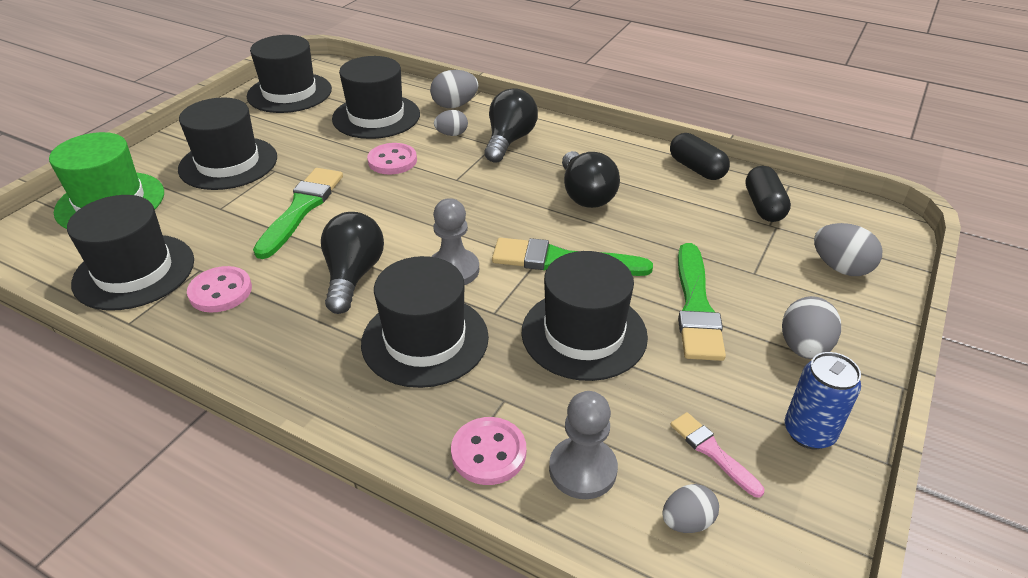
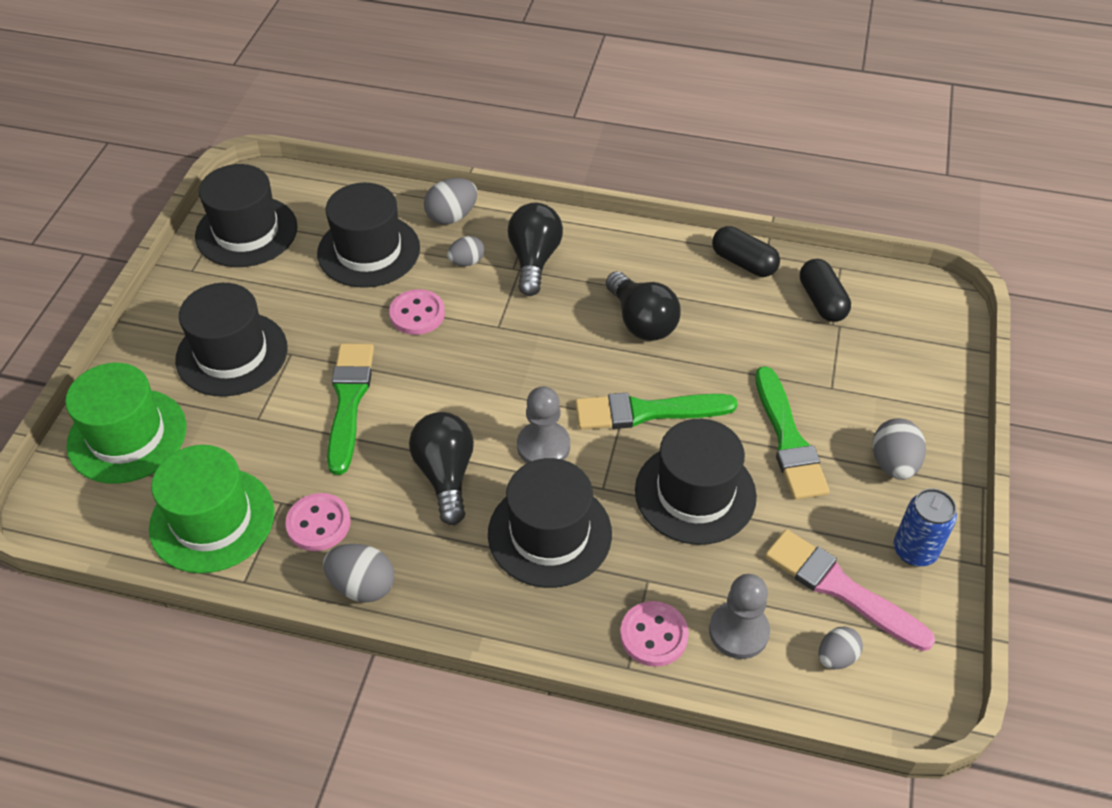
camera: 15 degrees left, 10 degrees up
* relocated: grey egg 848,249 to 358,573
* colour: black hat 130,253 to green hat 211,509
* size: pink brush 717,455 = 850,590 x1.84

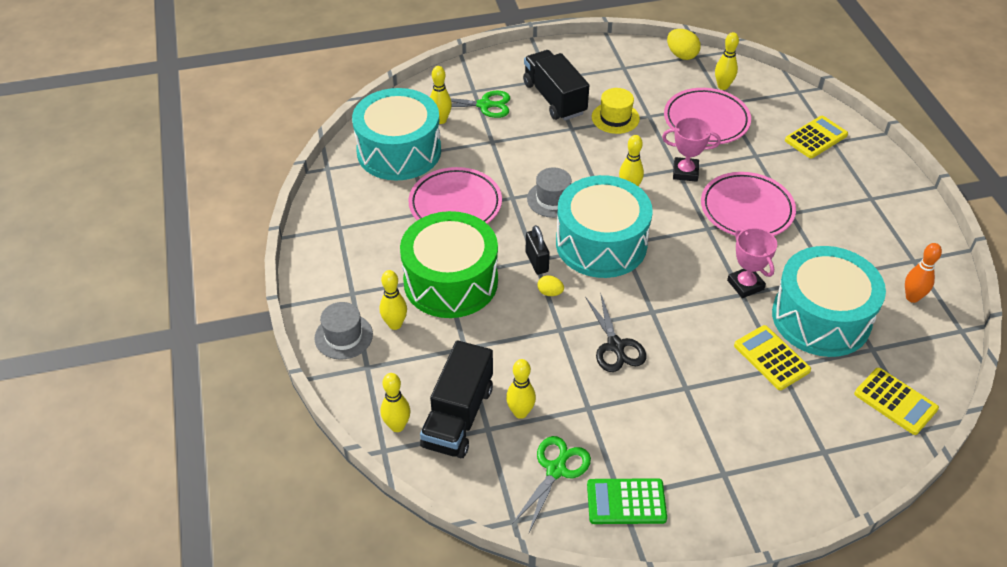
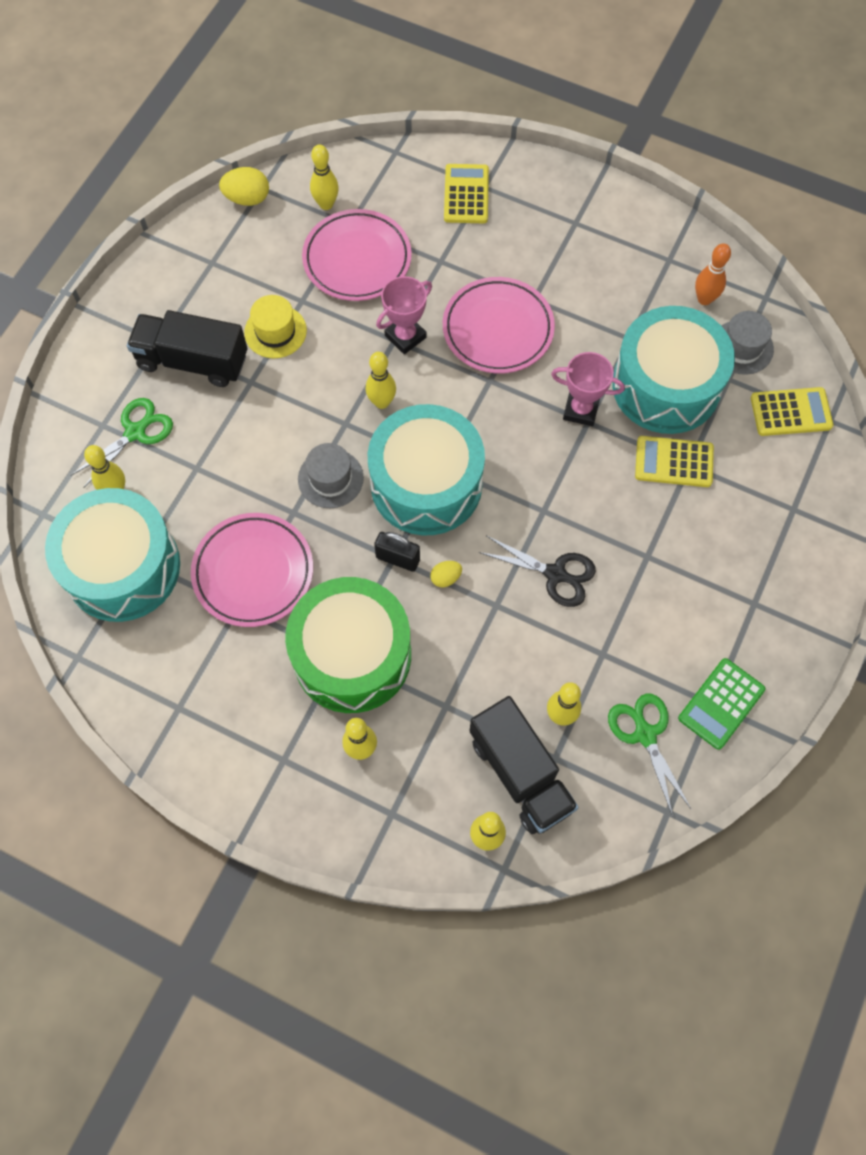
camera: 50 degrees left, 20 degrees up
* relocated: grey hat 344,331 to 747,343

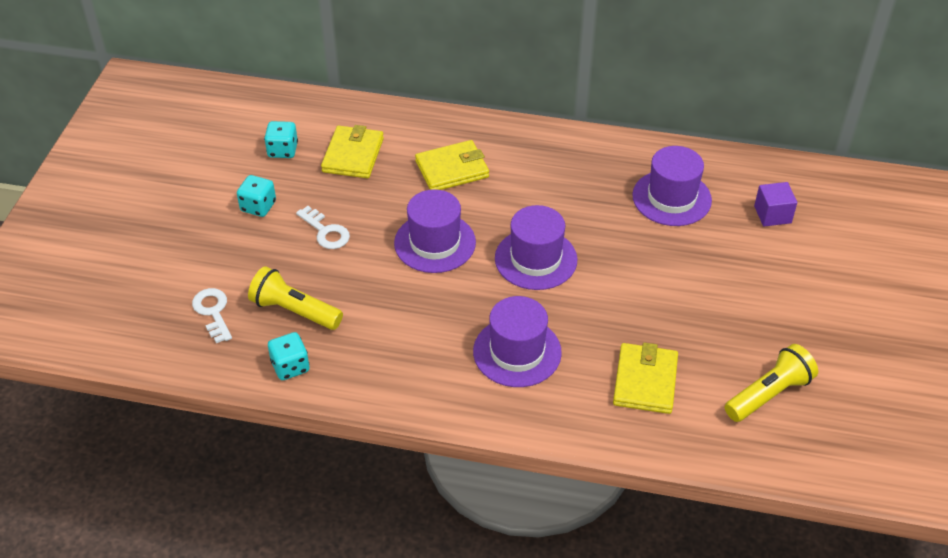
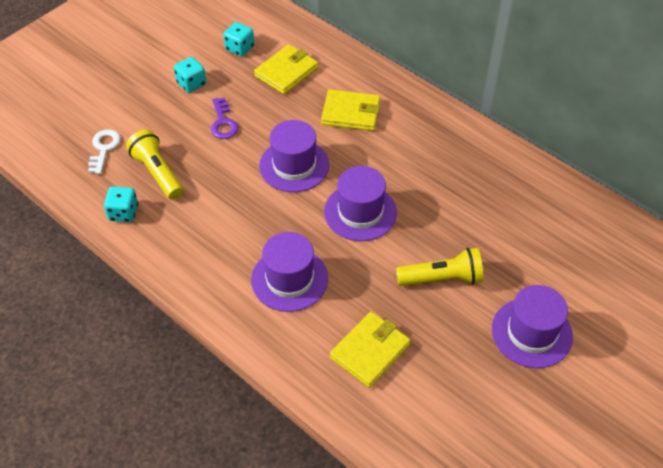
camera: 30 degrees right, 5 degrees up
* missing: purple cube 775,204
* relocated: purple hat 672,186 to 532,326
* relocated: yellow flashlight 771,383 to 439,267
* colour: white key 323,227 to purple key 224,118

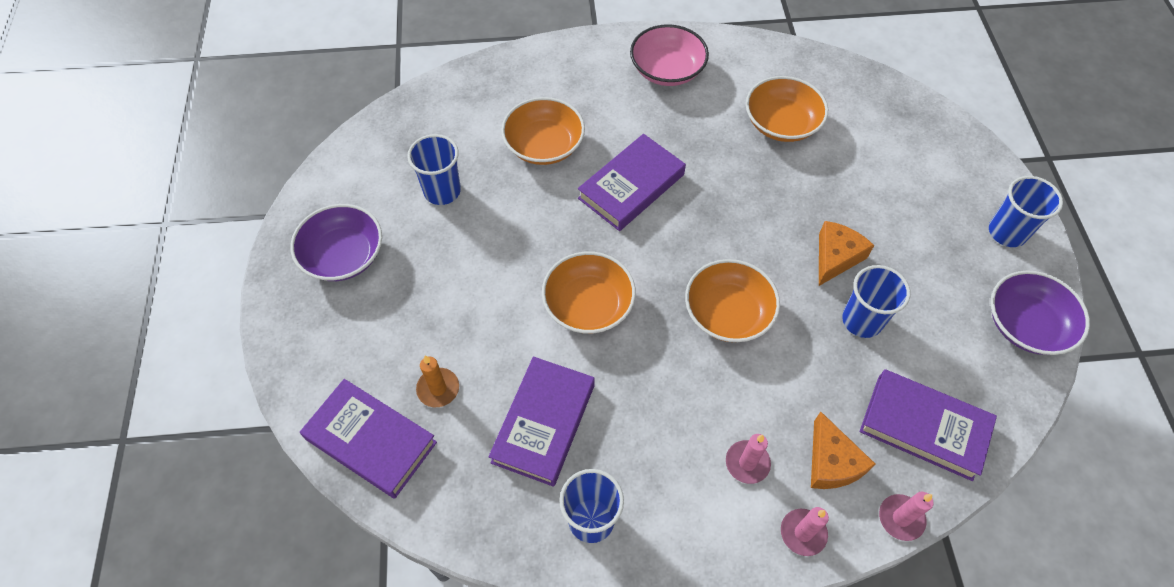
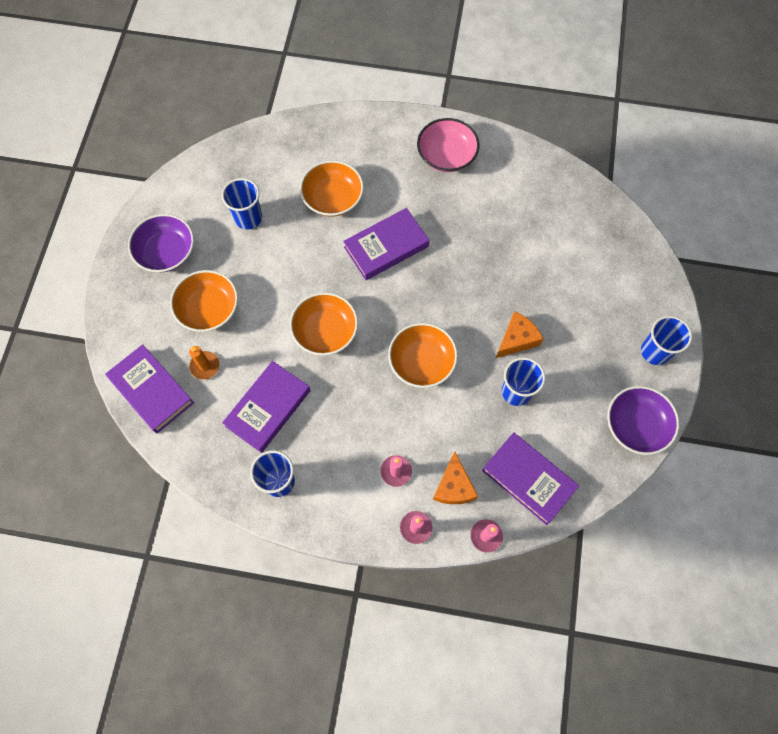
camera: 15 degrees right, 10 degrees up
* relocated: orange bowl 787,109 to 204,301

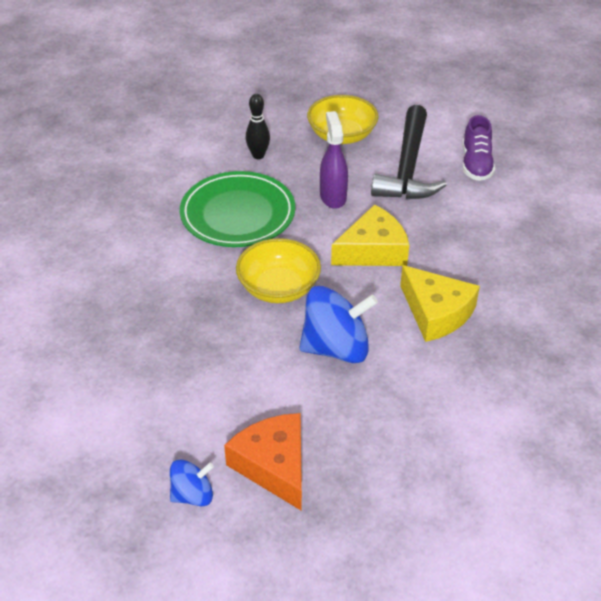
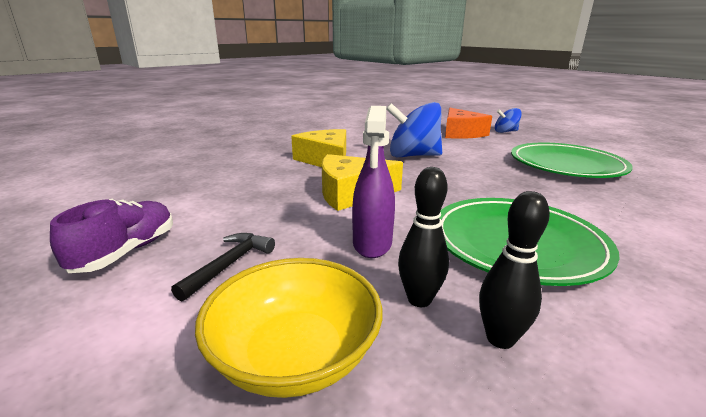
camera: 165 degrees left, 20 degrees down
* missing: yellow bowl 278,270
* appeared: black bowling pin 423,237
* appeared: green plate 572,160
* size: black hammer 409,152 = 223,267 x0.46

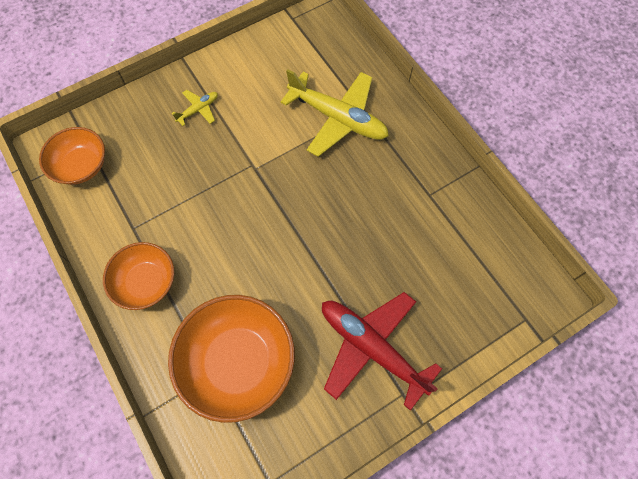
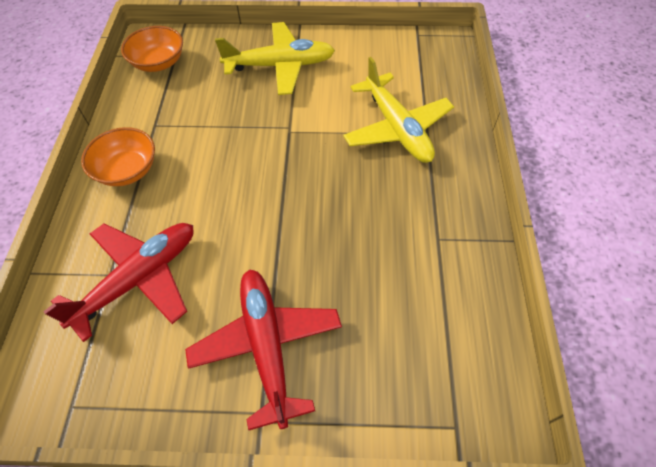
camera: 35 degrees right, 10 degrees down
* exchanged: orange bowl 231,359 to red plane 118,282
* size: yellow plane 194,108 = 275,58 x2.20

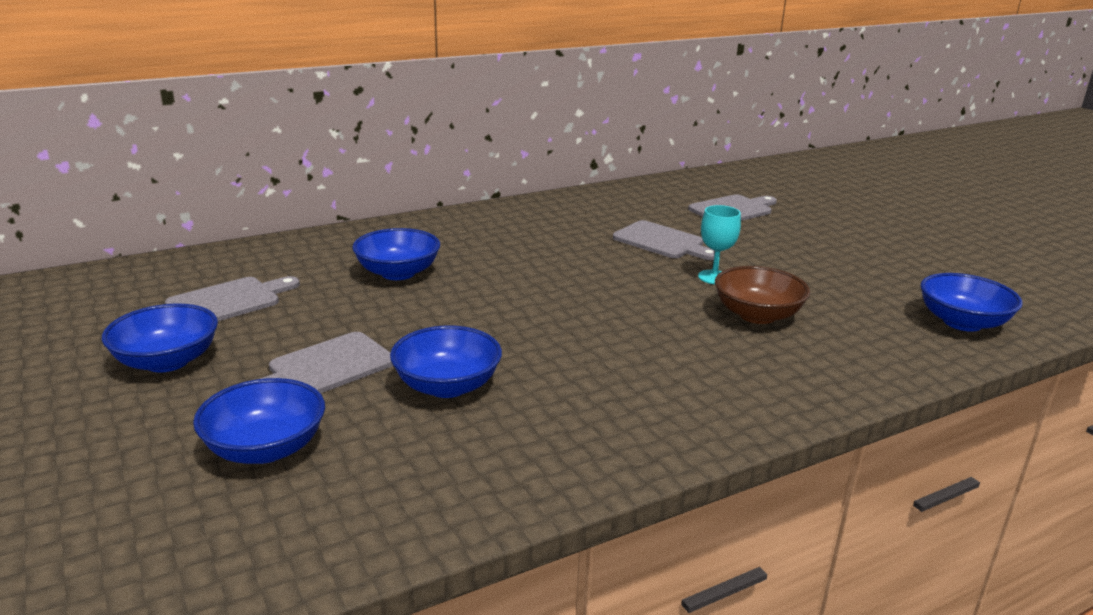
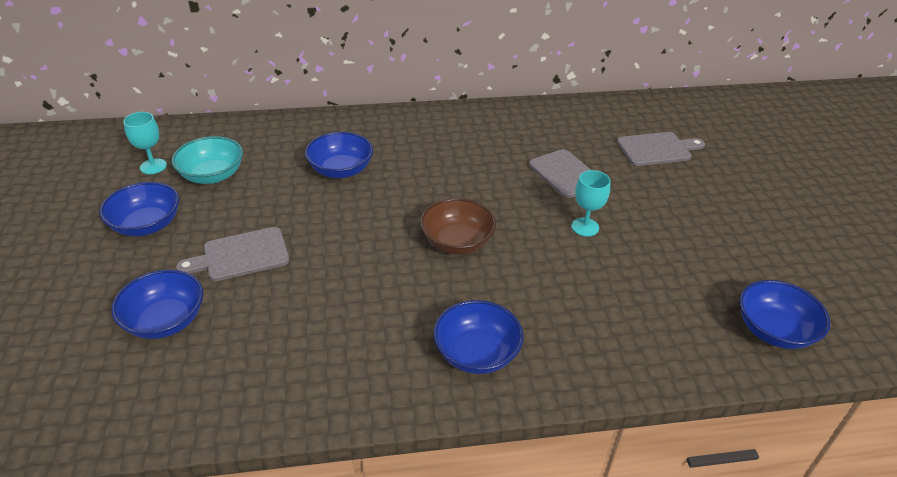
camera: 20 degrees right, 15 degrees up
* appeared: turquoise goblet 145,143
* relocated: blue bowl 446,361 to 478,337
* relocated: brown bowl 762,295 to 458,226
* exchanged: grey cutting board 232,298 to turquoise bowl 207,160

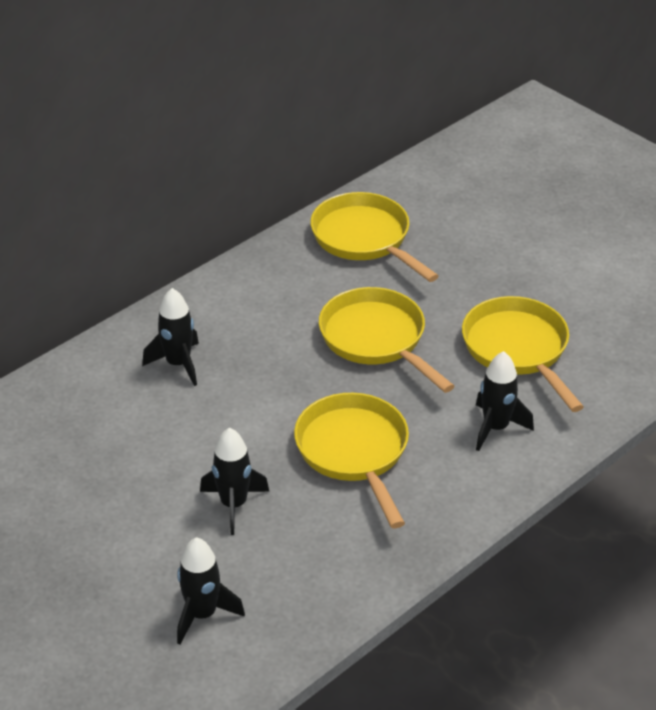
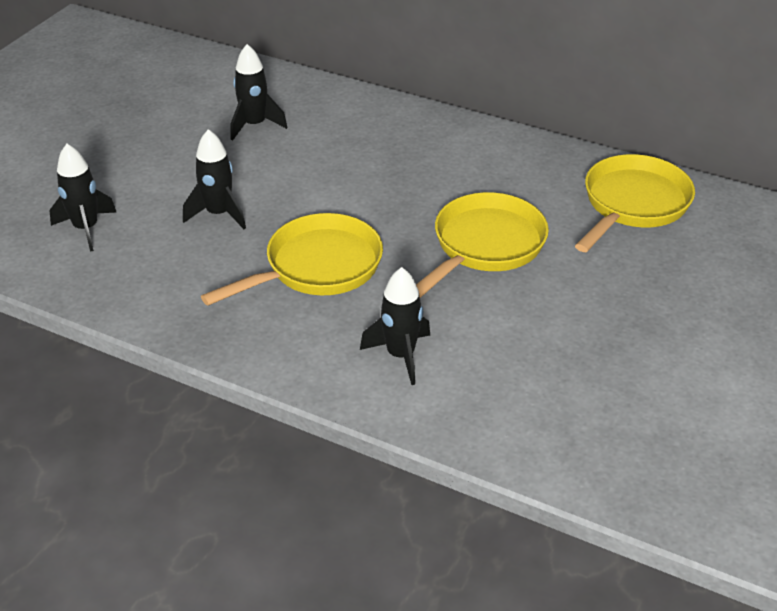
camera: 70 degrees right, 0 degrees up
* missing: yellow pan 523,354
* relocated: black rocket 170,337 to 259,92

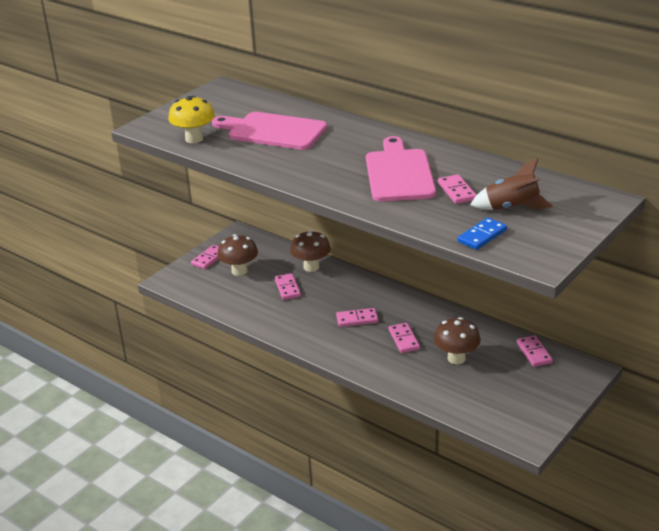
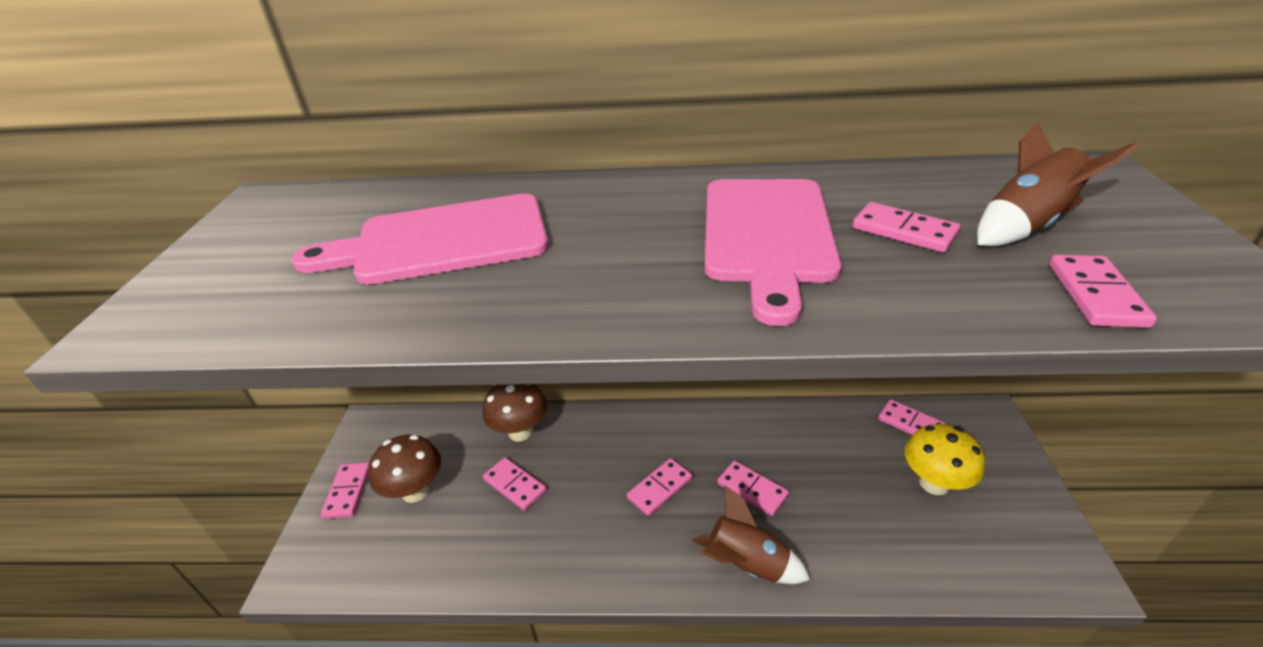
camera: 35 degrees left, 5 degrees up
* missing: brown mushroom 457,340
* appeared: brown rocket 750,534
* relocated: yellow mushroom 191,119 to 945,459
* colour: blue domino 482,233 to pink domino 1103,291
* spun: pink cutting board 401,169 = 773,252 135 degrees counterclockwise

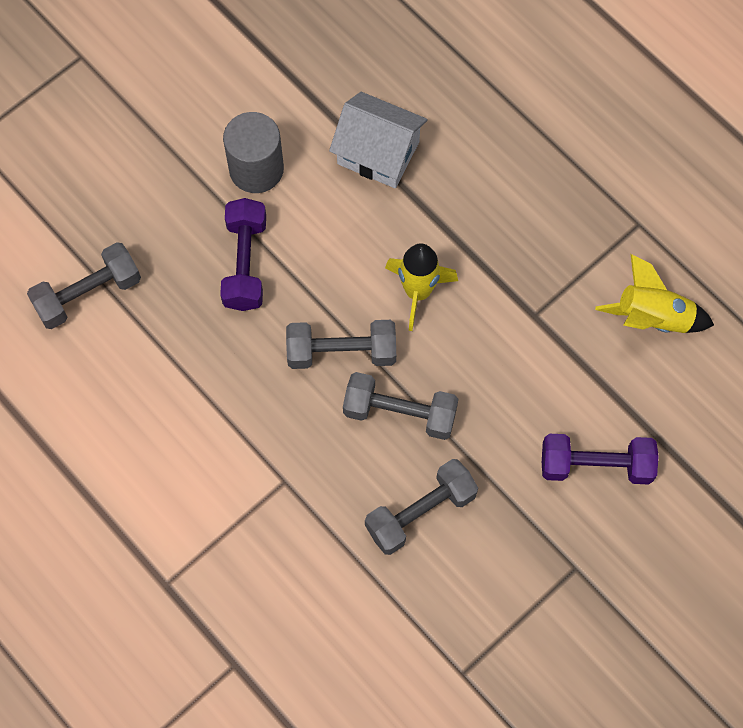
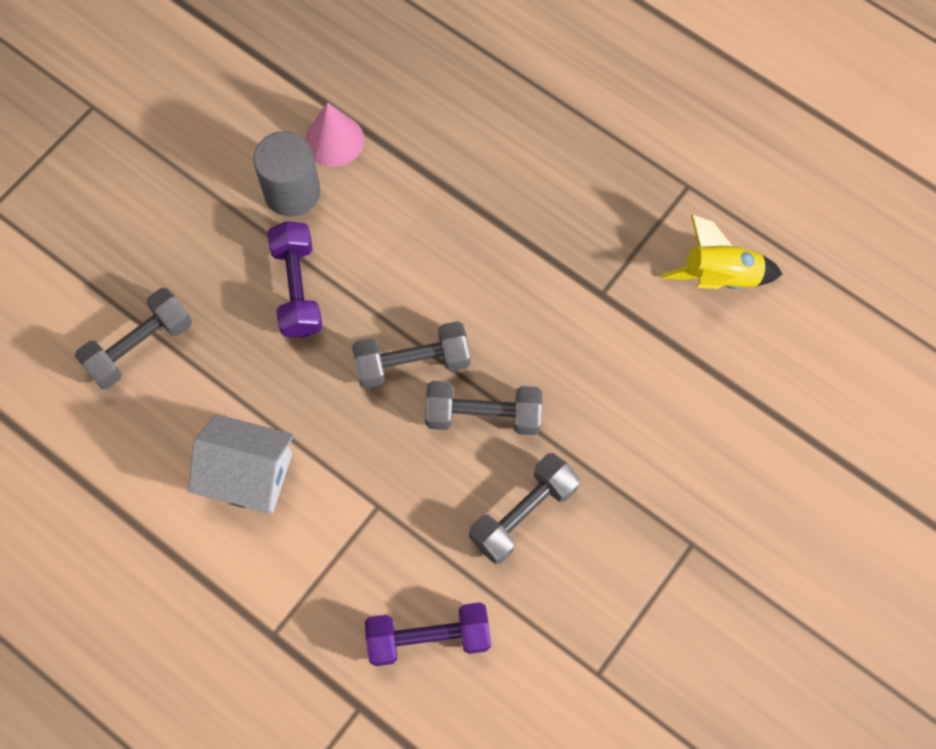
camera: 10 degrees left, 0 degrees up
* missing: yellow rocket 421,287
* appeared: pink cone 334,134
* relocated: white house 378,140 to 241,464
* relocated: purple dumbbell 600,459 to 428,634

